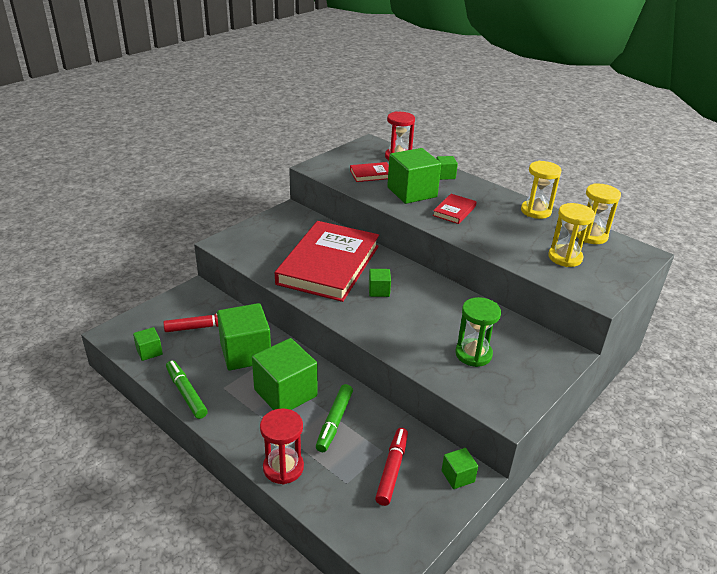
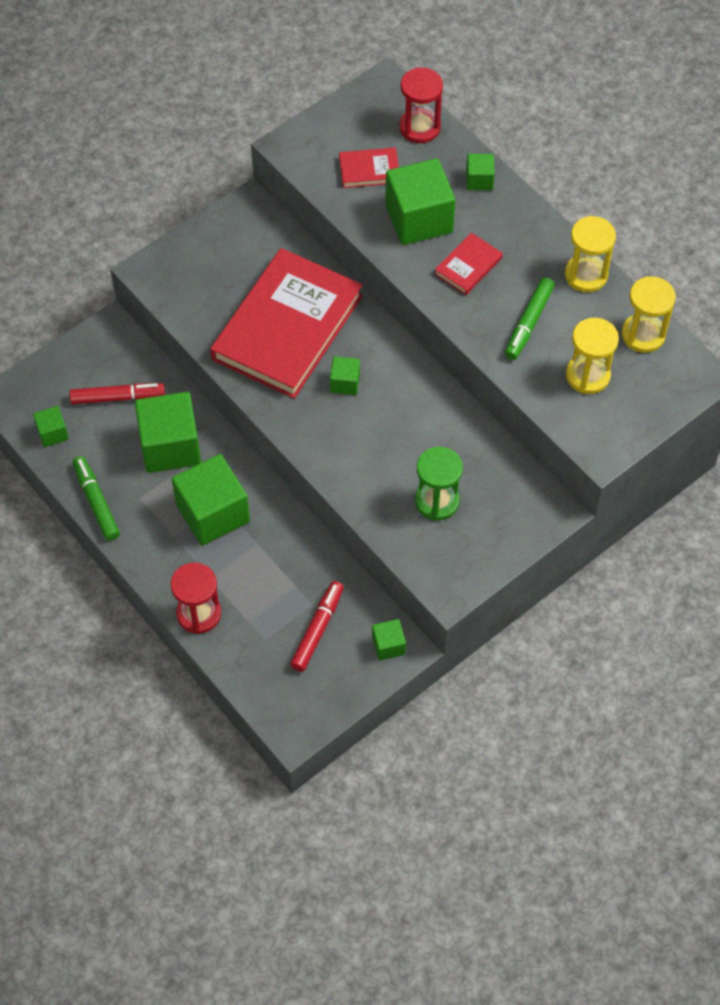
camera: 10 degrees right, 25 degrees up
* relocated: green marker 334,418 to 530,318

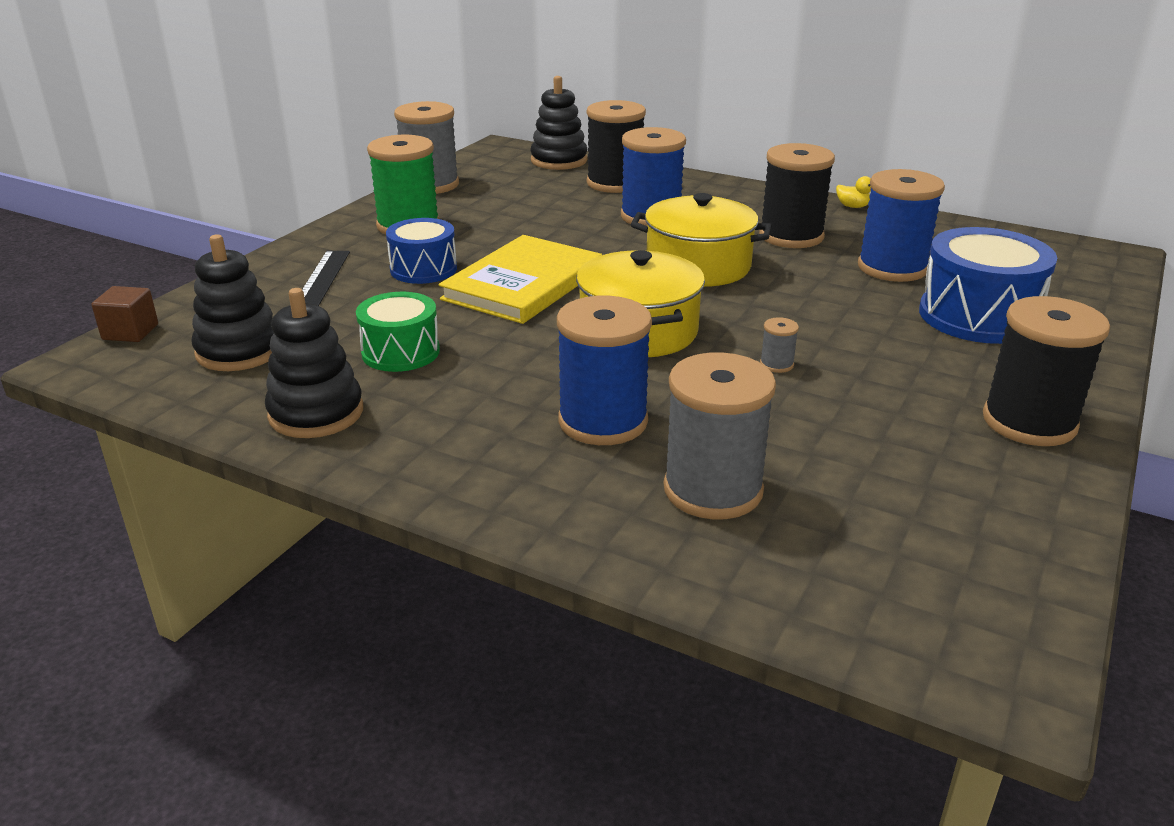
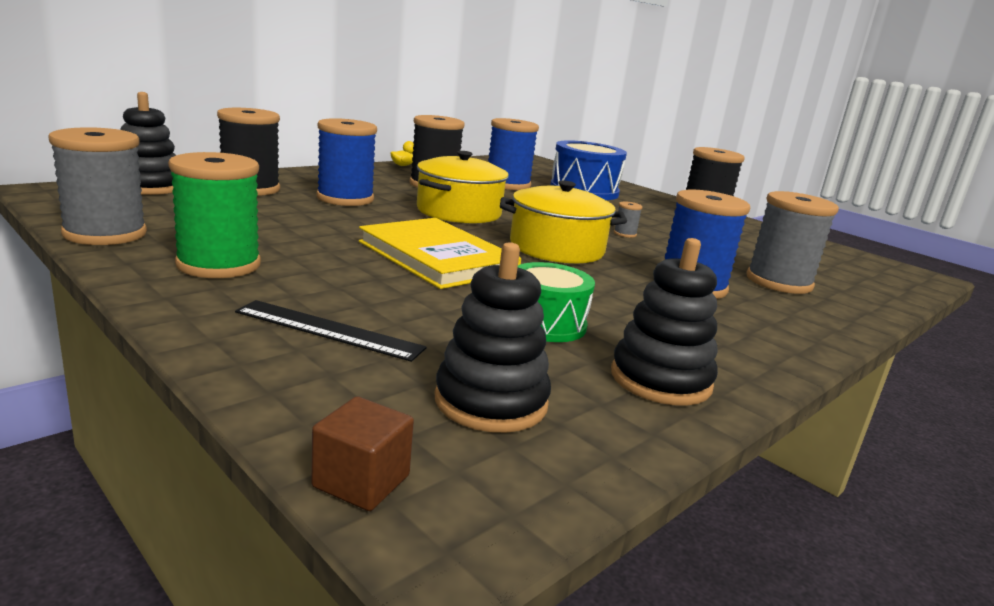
camera: 75 degrees left, 10 degrees down
* missing: blue drum 421,251

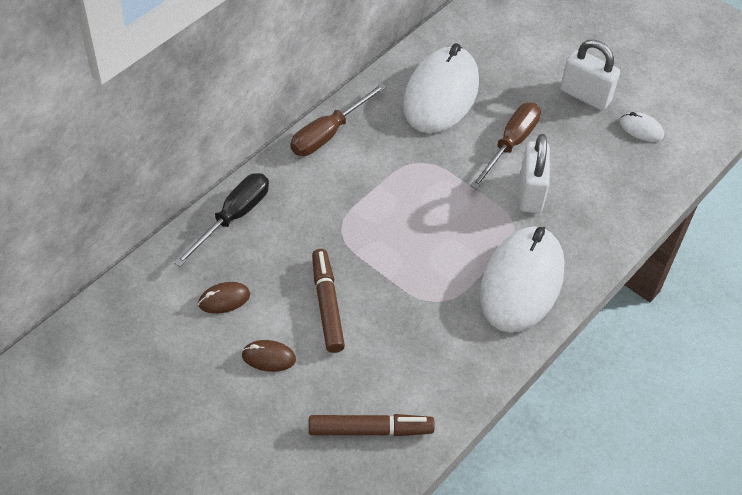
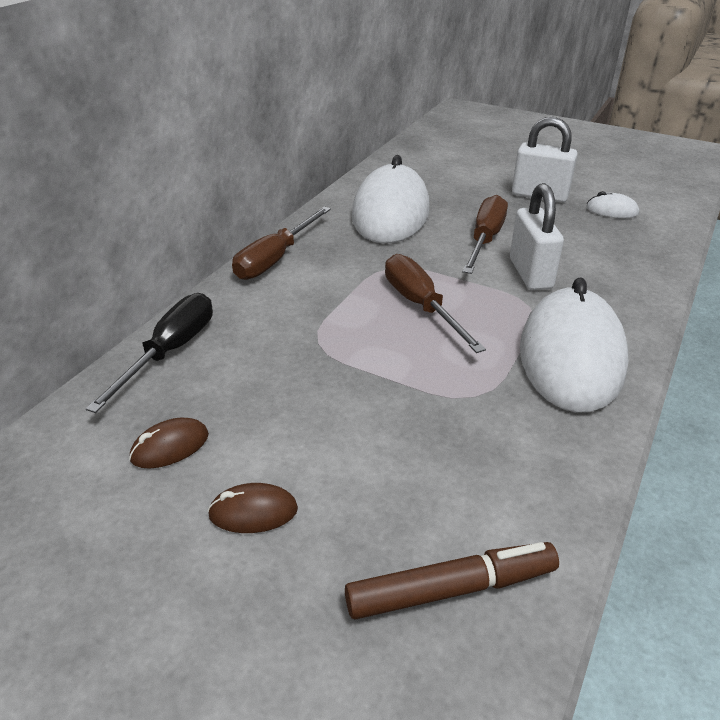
camera: 10 degrees left, 15 degrees down
* missing: brown marker 328,301
* appeared: brown screwdriver 435,303

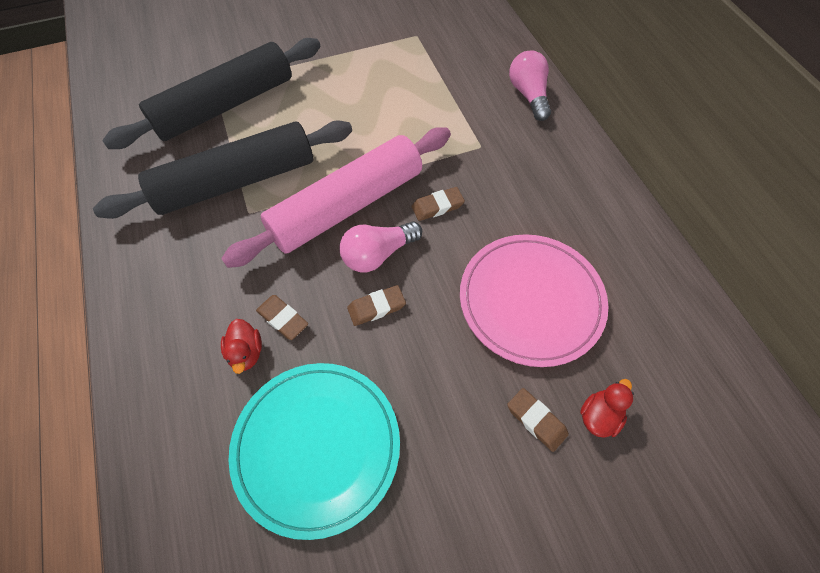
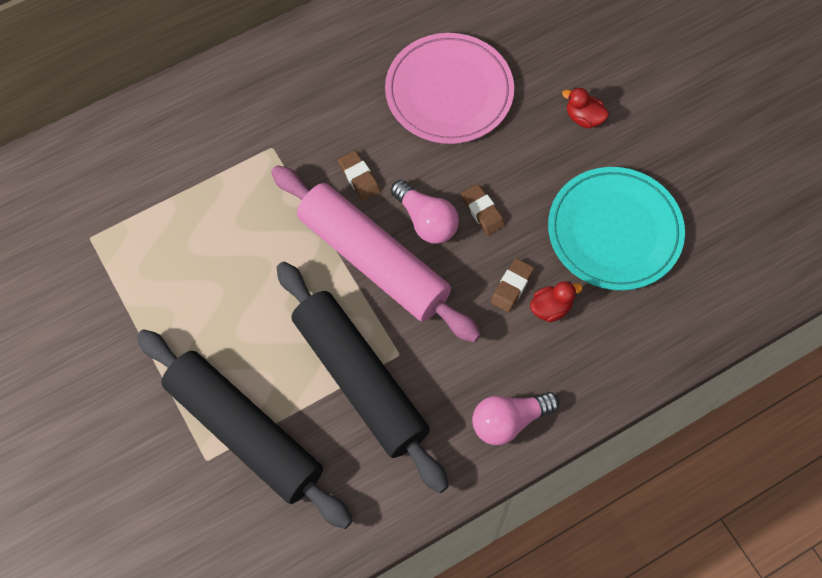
camera: 100 degrees left, 5 degrees up
* missing: brown eraser 538,420
* relocated: pink light bulb 530,85 to 515,418
* relocated: red duck 607,408 to 585,107

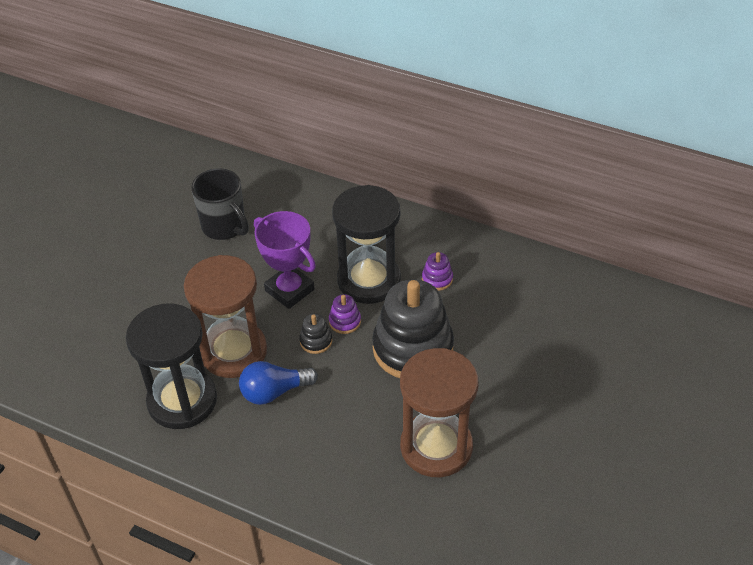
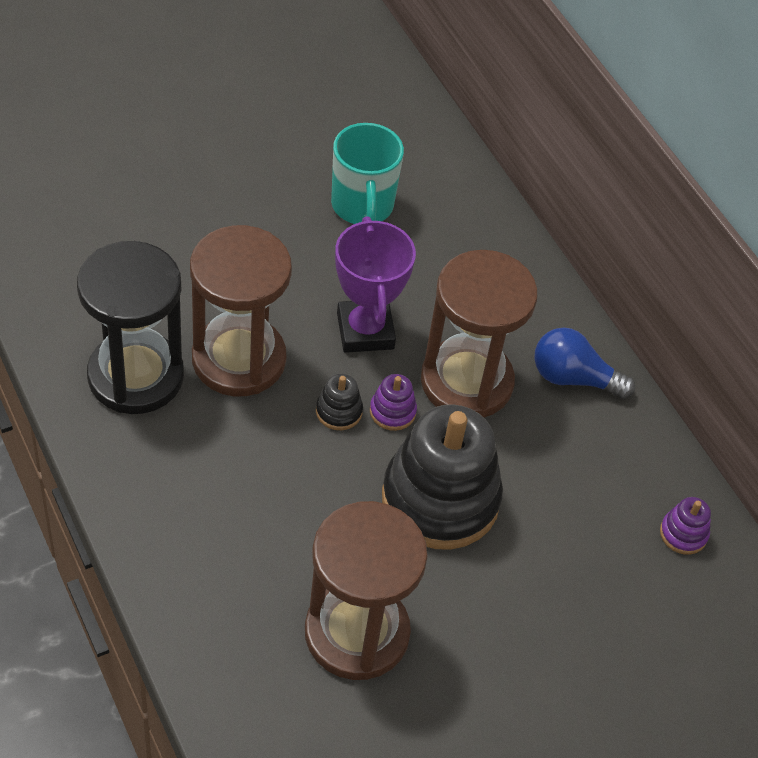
camera: 30 degrees right, 5 degrees up
* relocated: blue light bulb 278,383 to 584,363
* relocated: purple stacking toy 437,271 to 685,526
* colour: black mug 220,204 to turquoise mug 367,173
* colour: black hourglass 366,244 to brown hourglass 479,333

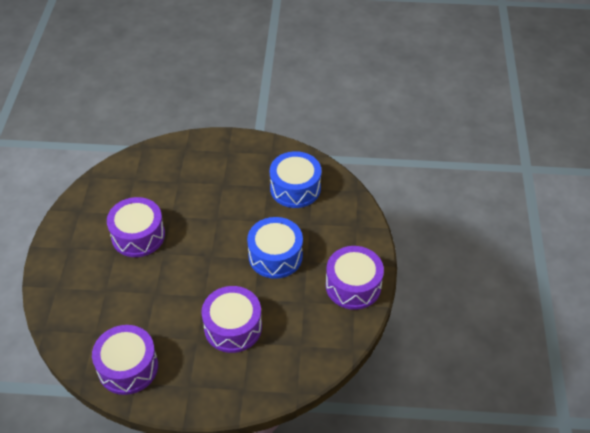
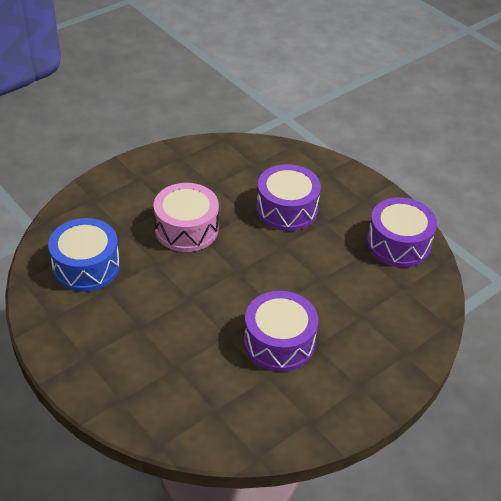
camera: 135 degrees left, 5 degrees down
* missing: purple drum 355,278
* colour: blue drum 275,248 to pink drum 186,217

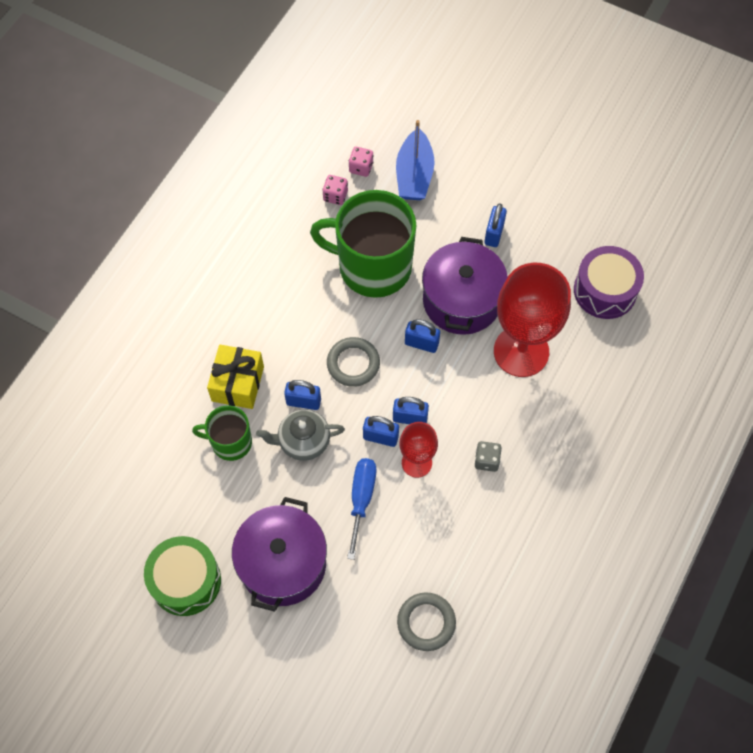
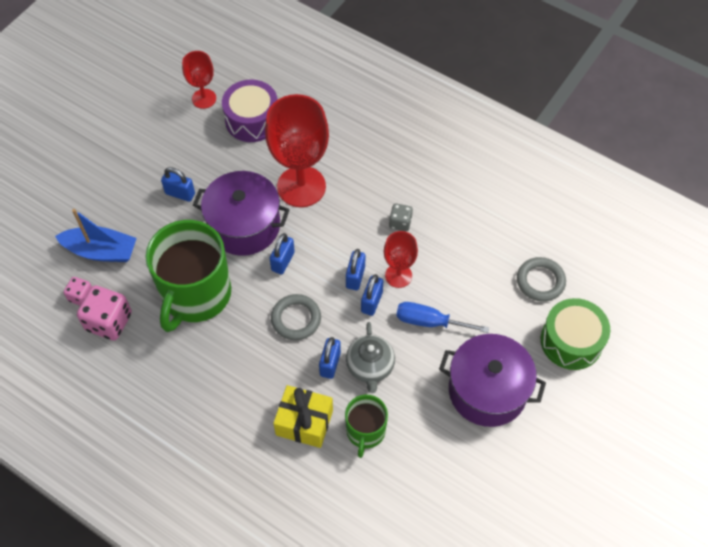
camera: 85 degrees left, 5 degrees down
* appeared: red goblet 199,80
* relocated: green drum 182,576 to 575,334
* size: pink dice 335,190 = 104,313 x1.79

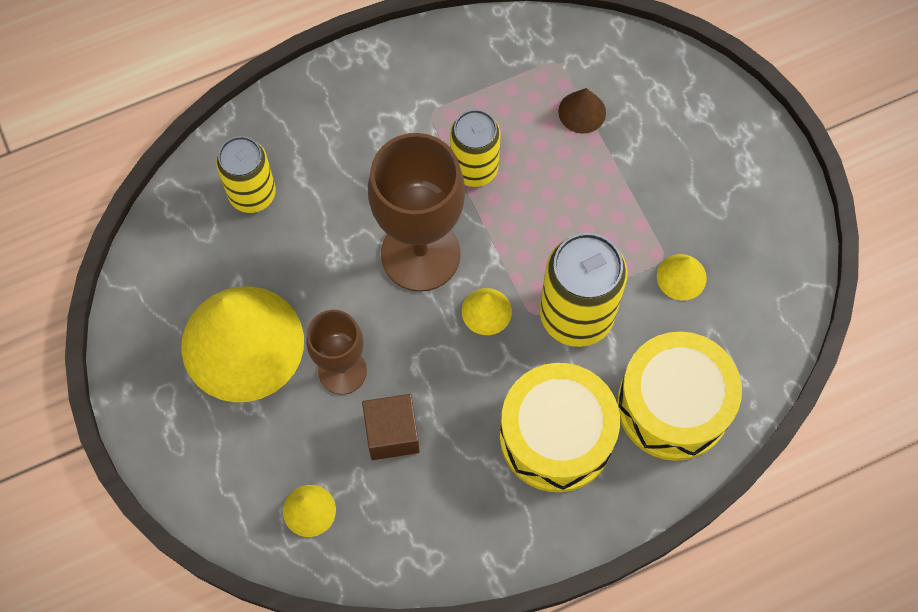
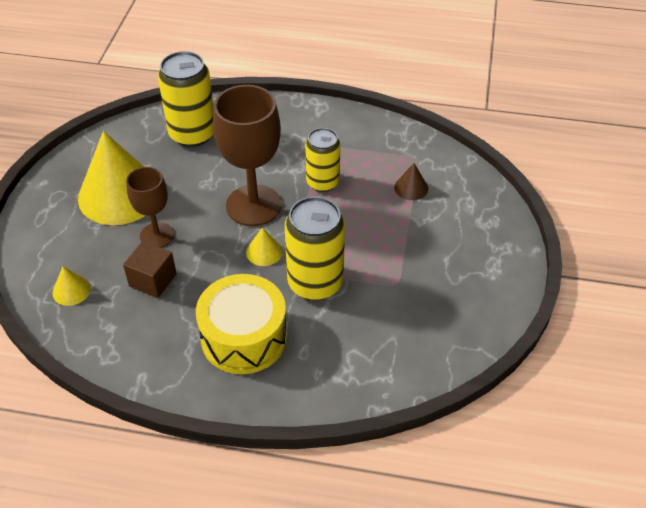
camera: 35 degrees right, 20 degrees down
* missing: yellow drum 679,396
* missing: yellow cone 682,277
* size: yellow can 246,174 = 186,99 x1.51

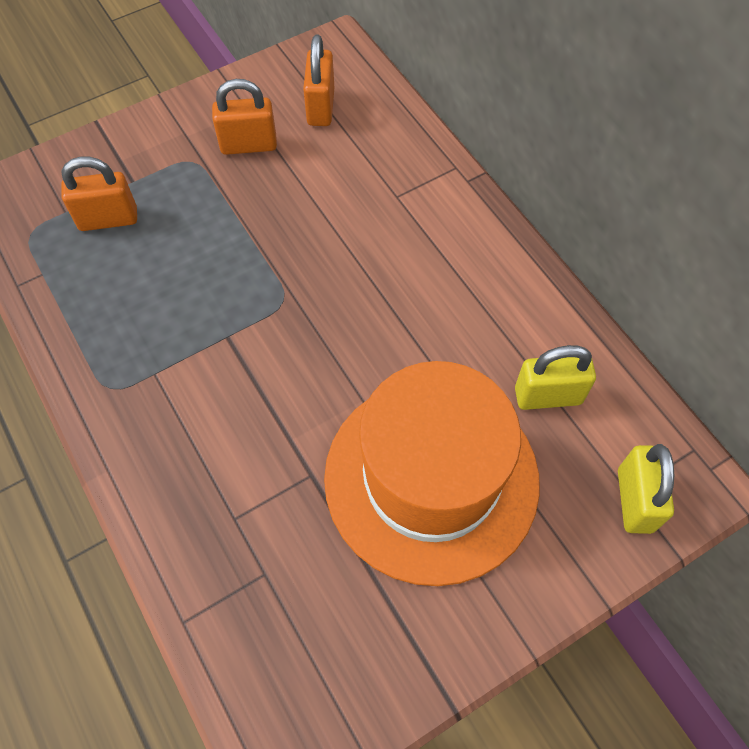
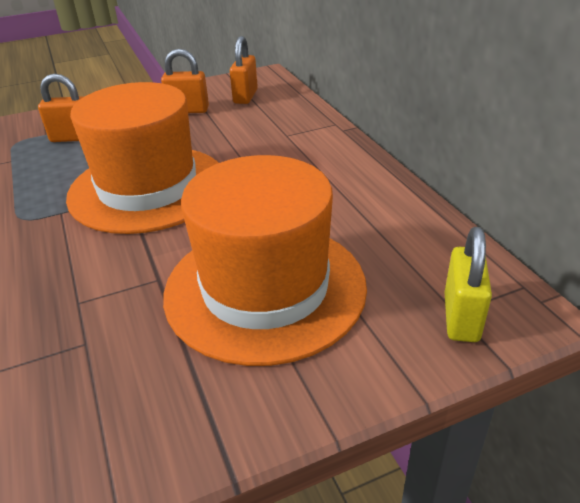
camera: 10 degrees right, 25 degrees down
* missing: yellow padlock 555,377
* appeared: orange hat 142,158

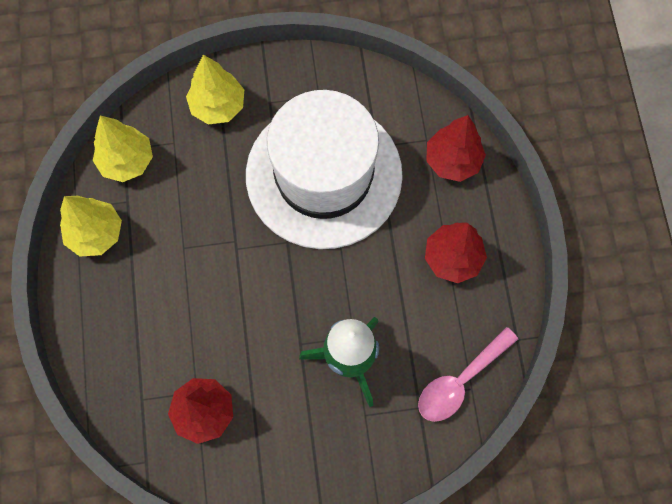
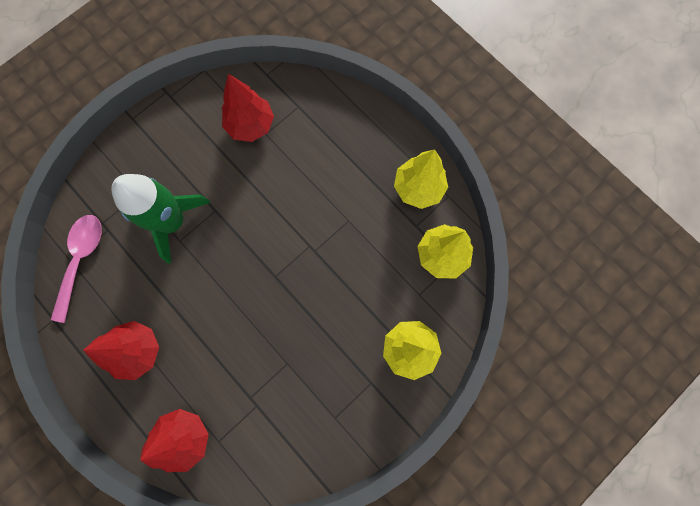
camera: 145 degrees right, 5 degrees up
* missing: white hat 324,169

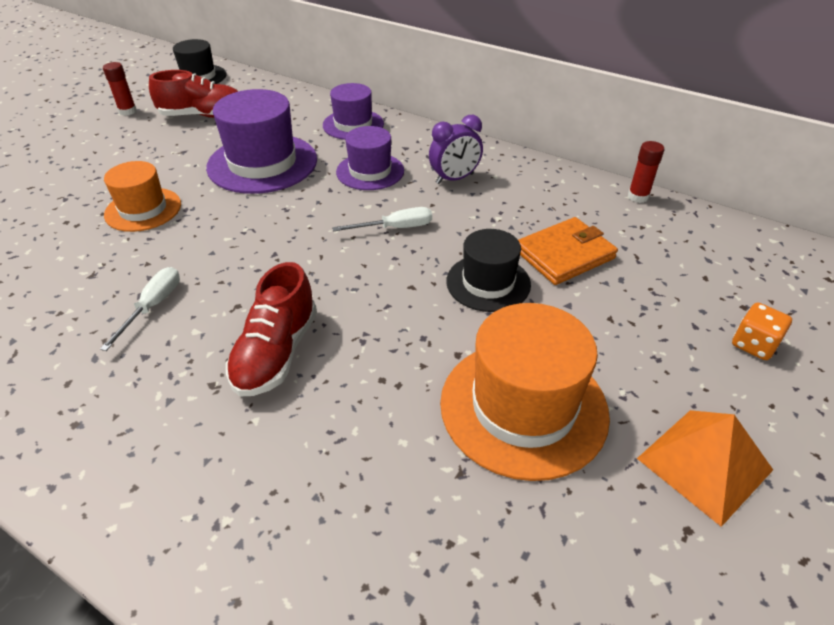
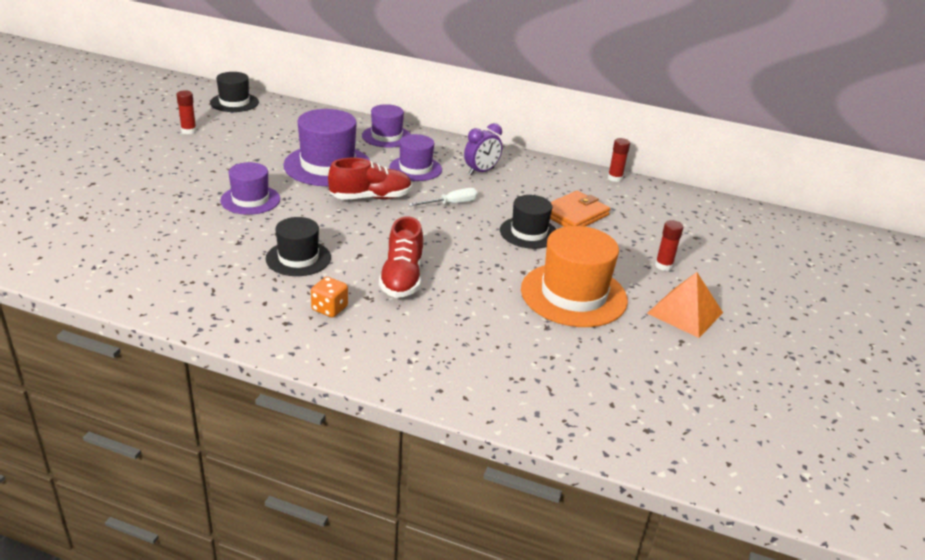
camera: 15 degrees left, 10 degrees down
* appeared: red glue stick 669,245
* relocated: red shoe 194,94 to 370,179
* relocated: orange dice 762,331 to 329,297
* exchanged: white screwdriver 140,309 to black hat 298,246
* colour: orange hat 142,196 to purple hat 250,188

